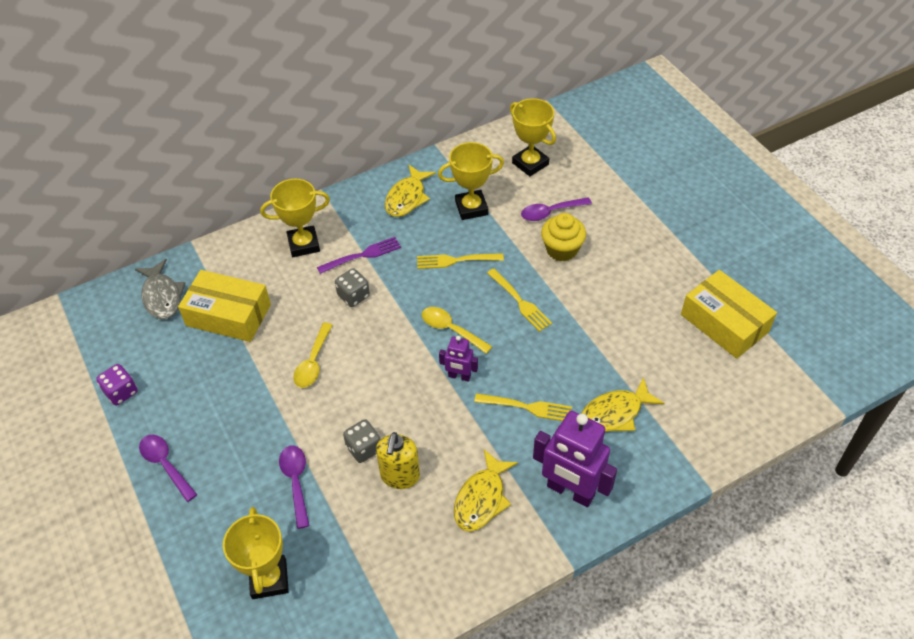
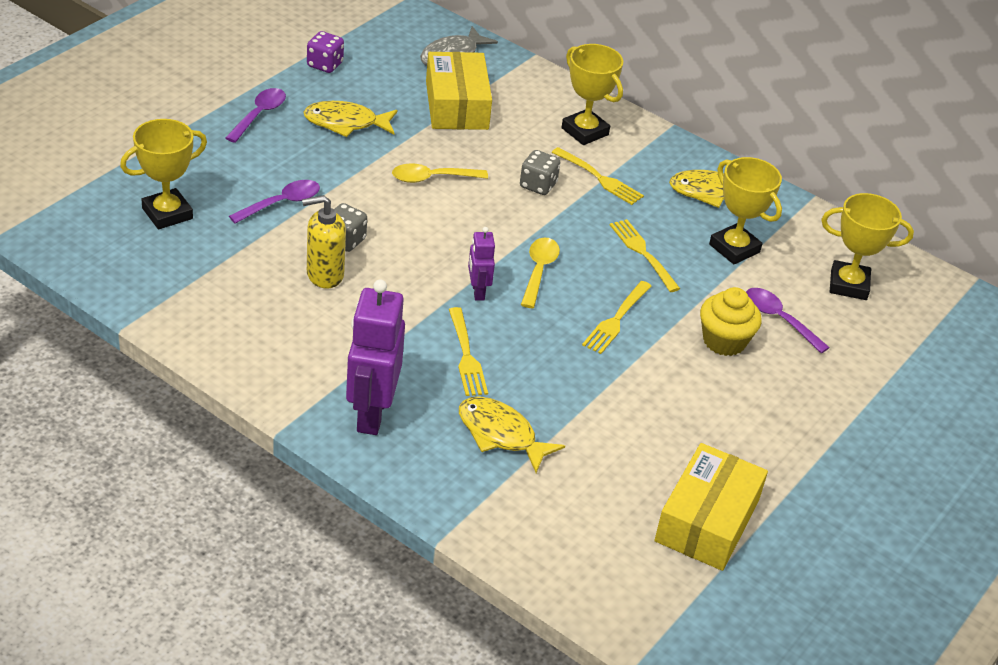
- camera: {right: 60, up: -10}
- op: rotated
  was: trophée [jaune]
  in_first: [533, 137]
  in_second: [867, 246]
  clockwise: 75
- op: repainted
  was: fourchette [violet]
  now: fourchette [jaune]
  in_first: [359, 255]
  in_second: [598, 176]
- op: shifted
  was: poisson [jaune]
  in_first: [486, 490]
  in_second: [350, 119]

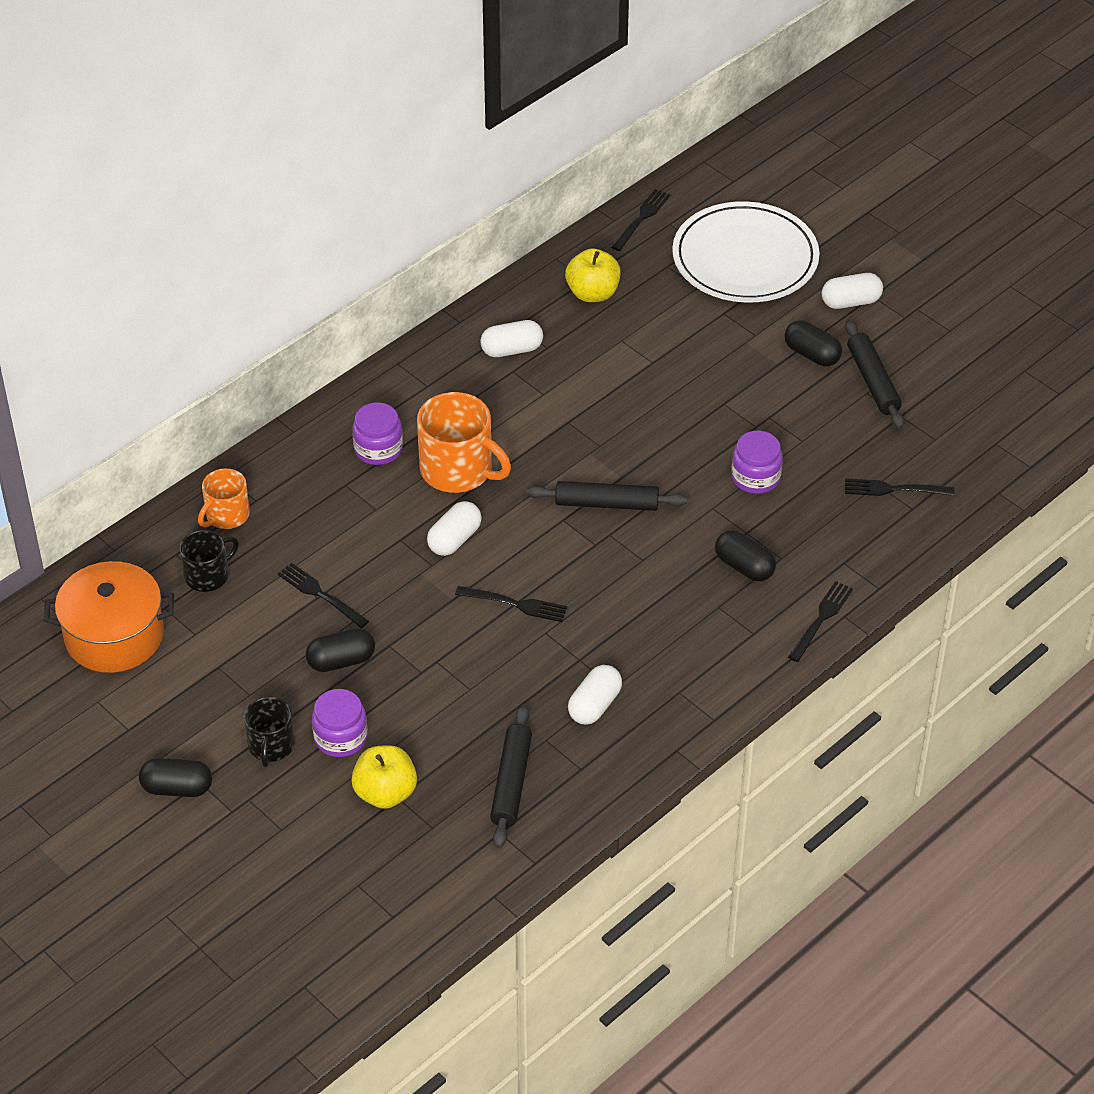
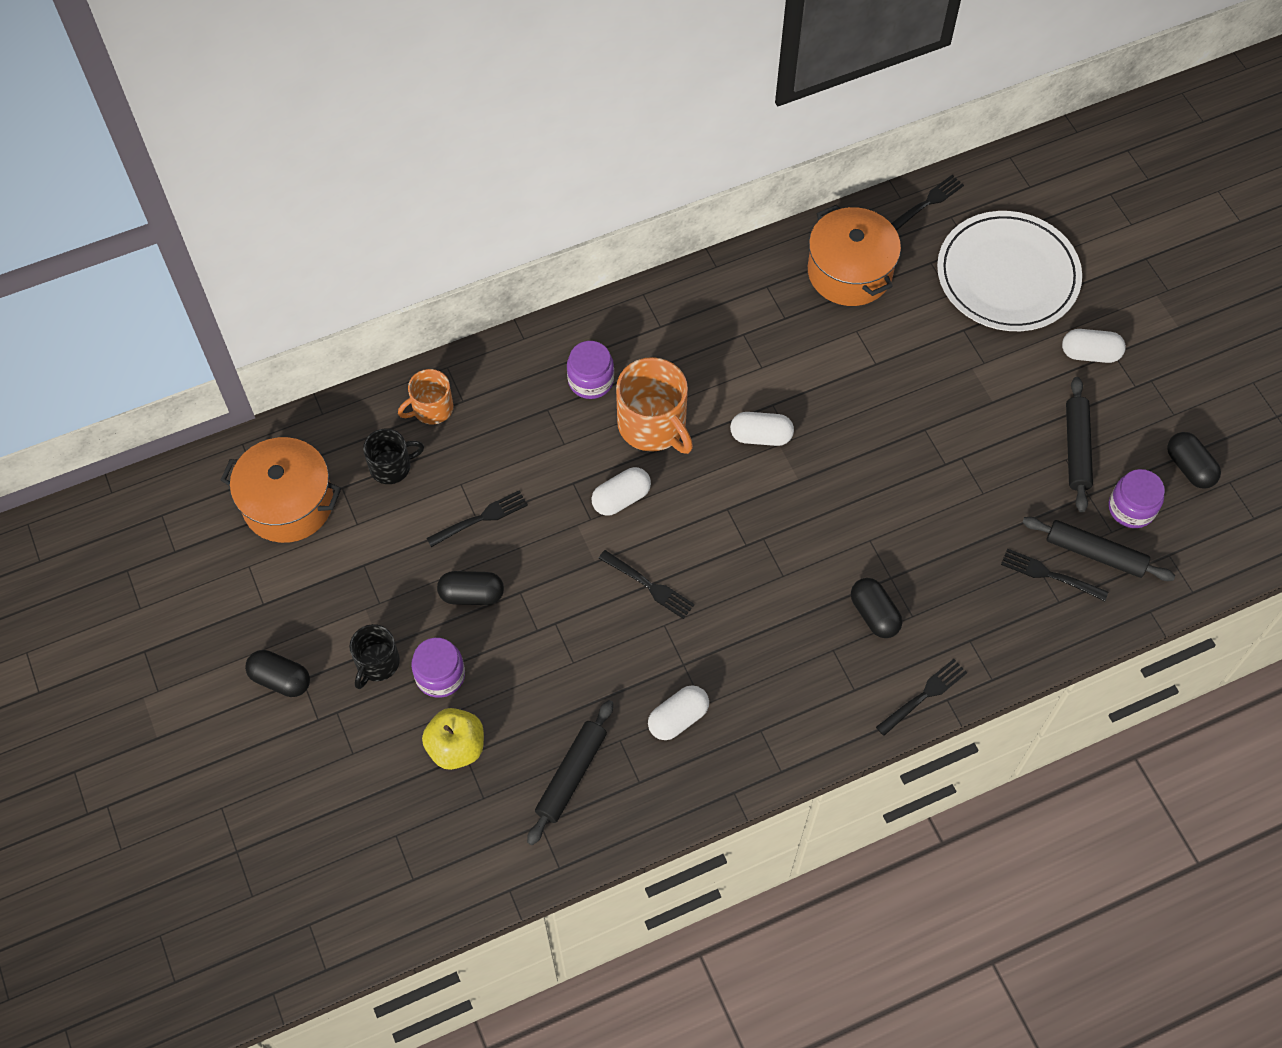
- camera: {right: 20, up: 15}
- op: swapped
  was: pomme [jaune]
  now: marmite [orange]
  in_first: [593, 275]
  in_second: [854, 255]
- op: shifted
  was: gélule [blanc]
  in_first: [511, 338]
  in_second: [762, 429]
- op: shifted
  was: gélule [noir]
  in_first: [813, 343]
  in_second: [1194, 460]
- op: shifted
  was: bocal [violet]
  in_first: [757, 462]
  in_second: [1137, 498]
- op: shifted
  was: rouleau à pâtisserie [noir]
  in_first: [607, 496]
  in_second: [1098, 549]
- op: rotated
  was: fourchette [noir]
  in_first: [323, 595]
  in_second: [477, 519]
  clockwise: 90

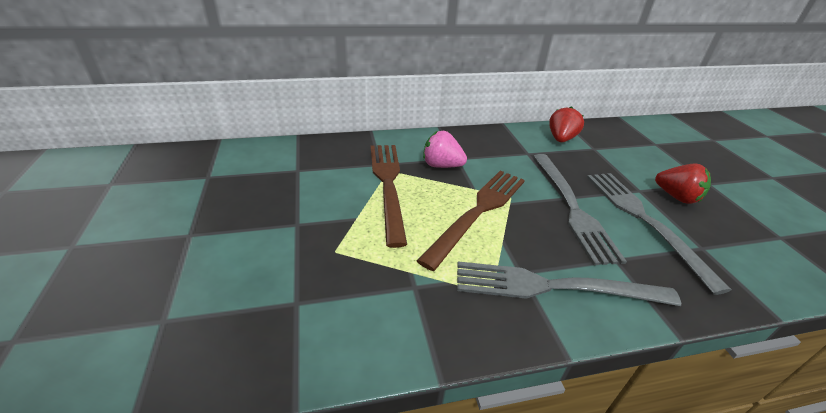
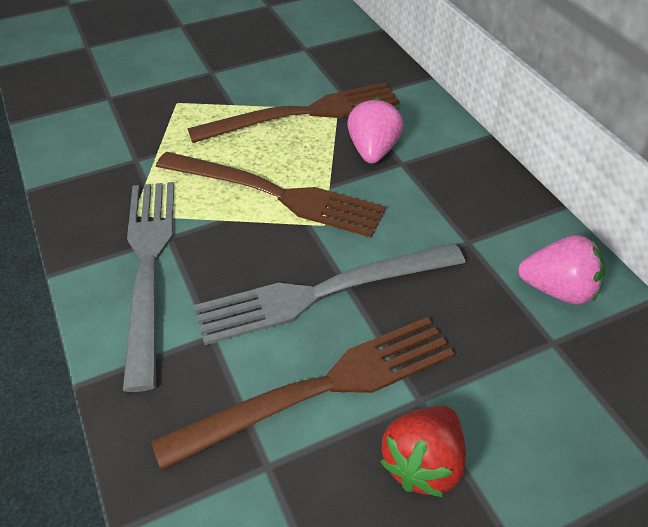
- camera: {right: 80, up: 10}
- op: repainted
  was: fraise [rouge]
  now: fraise [rose]
  in_first: [566, 124]
  in_second: [561, 269]
- op: repainted
  was: fourchette [gris]
  now: fourchette [marron]
  in_first: [659, 234]
  in_second: [303, 394]

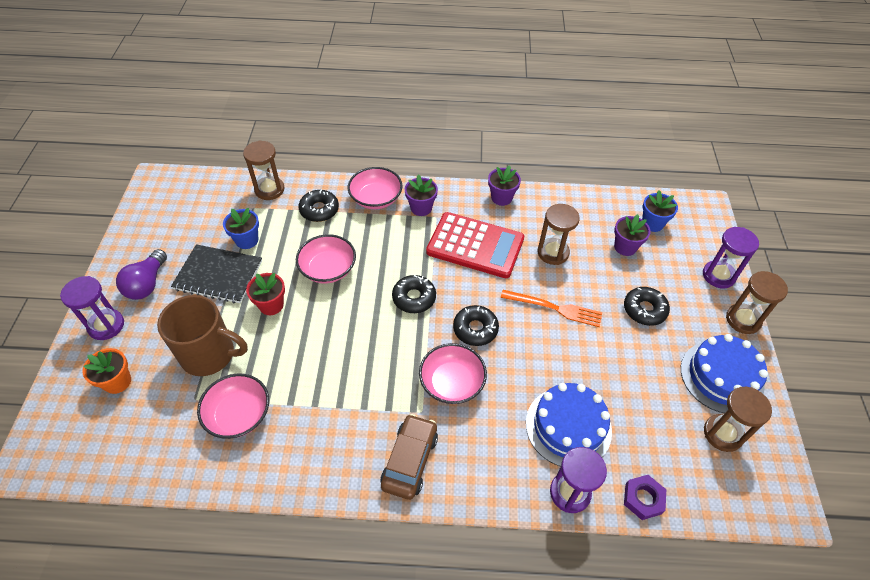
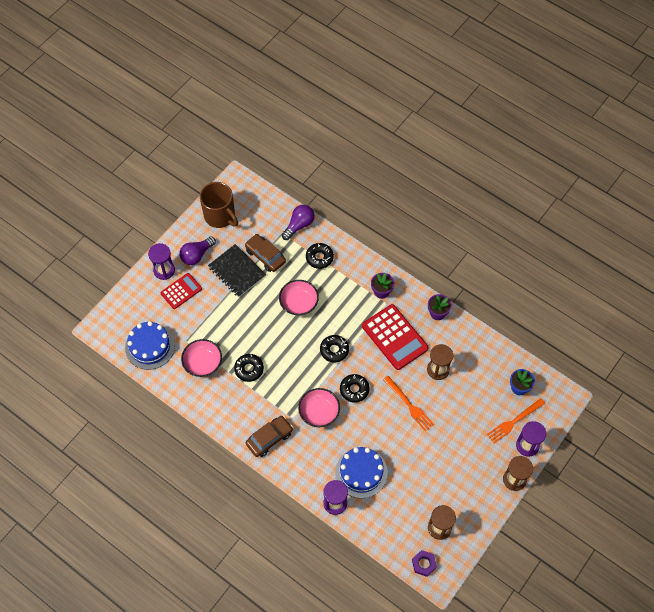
- camera: {right: 35, up: 10}
- op: swapped
  was: sablier [marron]
  now: ampoule [violet]
  in_first: [263, 170]
  in_second: [298, 222]
- op: gone
  was: bol [rose]
  in_first: [375, 188]
- op: swapped
  was: pot de fleurs [bleu]
  now: voiture [marron]
  in_first: [241, 228]
  in_second: [265, 253]
- op: gone
  was: pot de fleurs [violet]
  in_first: [632, 235]
- op: gone
  was: pot de fleurs [rouge]
  in_first: [265, 294]
- op: shifted
  was: beignet [noir]
  in_first: [647, 306]
  in_second: [249, 368]
- op: shifted
  was: tasse [marron]
  in_first: [202, 335]
  in_second: [219, 205]
- op: shifted
  was: gâteau [bleu]
  in_first: [724, 373]
  in_second: [150, 345]
- op: gone
  was: pot de fleurs [orange]
  in_first: [106, 371]
- op: shifted
  was: écrou [violet]
  in_first: [645, 497]
  in_second: [424, 563]
- op: new
  now: calculatrice [rouge]
  in_second: [181, 291]
- op: new
  now: fourchette [orange]
  in_second: [516, 420]

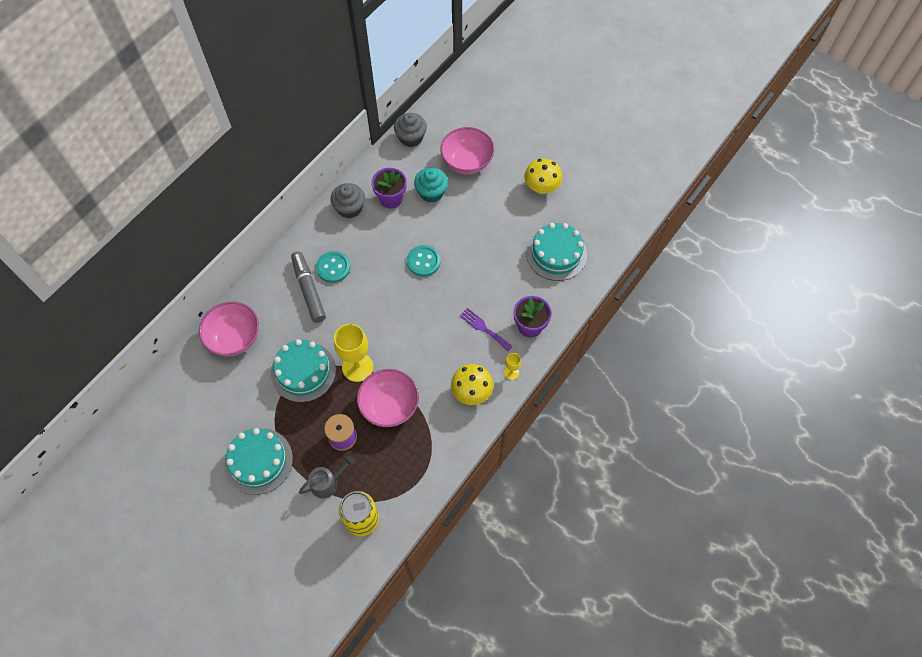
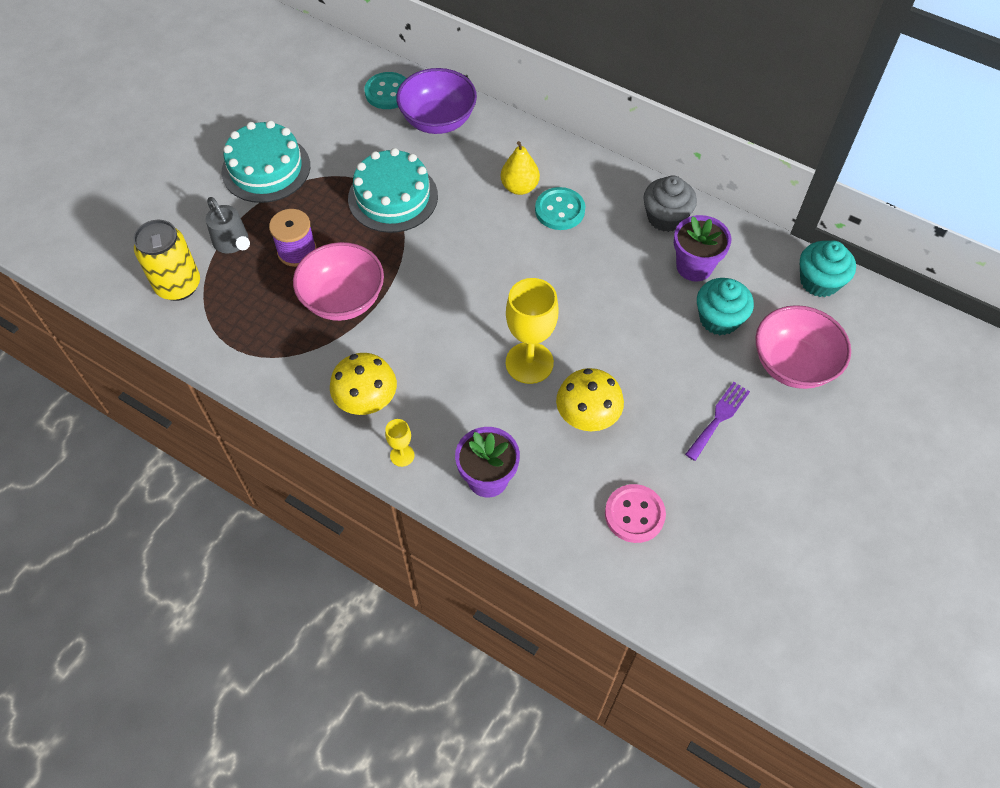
- camera: {right: 85, up: -5}
- op: repainted
  was: muffin [gris]
  now: muffin [turquoise]
  in_first: [410, 130]
  in_second: [828, 269]
- op: shifted
  was: champignon [jaune]
  in_first: [543, 176]
  in_second: [590, 399]
- op: swapped
  was: gâteau [turquoise]
  now: bouton [rose]
  in_first: [556, 252]
  in_second: [635, 513]
- op: shifted
  was: bouton [turquoise]
  in_first: [424, 261]
  in_second: [385, 90]
- op: swapped
  was: feutre [gris]
  now: poire [jaune]
  in_first: [308, 287]
  in_second: [520, 168]
- op: repainted
  was: bol [rose]
  now: bol [violet]
  in_first: [229, 329]
  in_second: [436, 101]
- op: shifted
  was: fourchette [violet]
  in_first: [486, 329]
  in_second: [717, 421]
- op: shifted
  was: verre à pied [jaune]
  in_first: [353, 353]
  in_second: [532, 331]

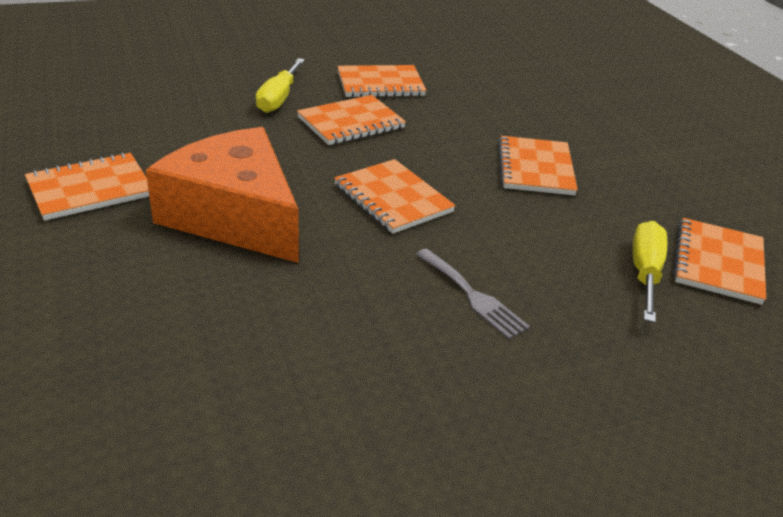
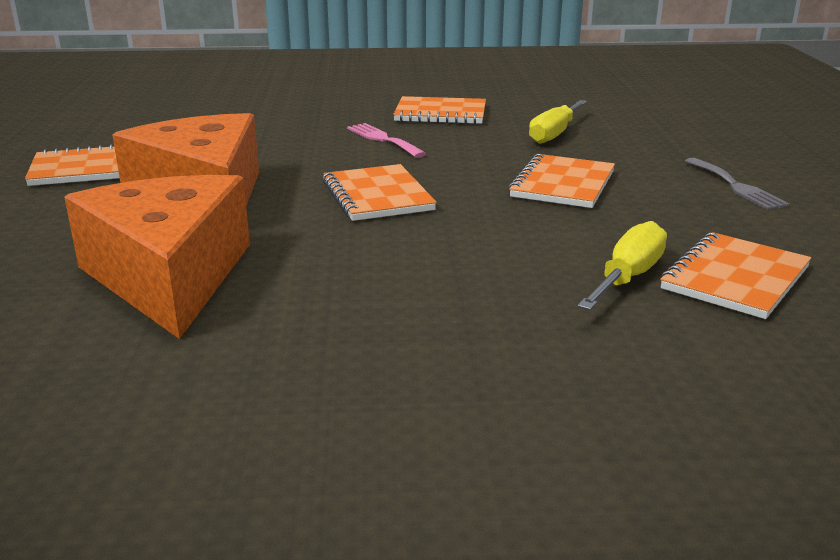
- camera: {right: 20, up: -10}
- op: shifted
  was: tournevis [jaune]
  in_first: [280, 85]
  in_second: [558, 122]
- op: swapped
  was: carnet [orange]
  now: fourchette [rose]
  in_first: [351, 120]
  in_second: [386, 140]
- op: shifted
  was: fourchette [gris]
  in_first: [473, 293]
  in_second: [737, 184]
- op: new
  now: fromage [orange]
  in_second: [157, 257]

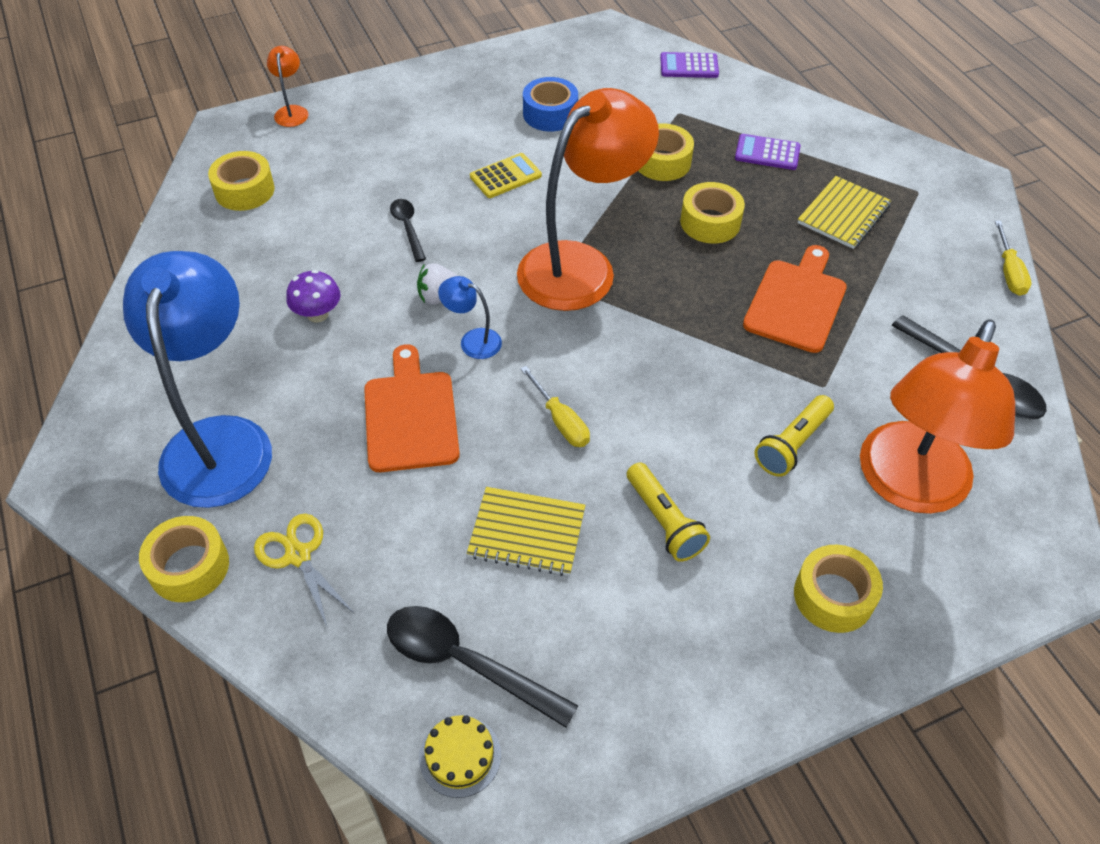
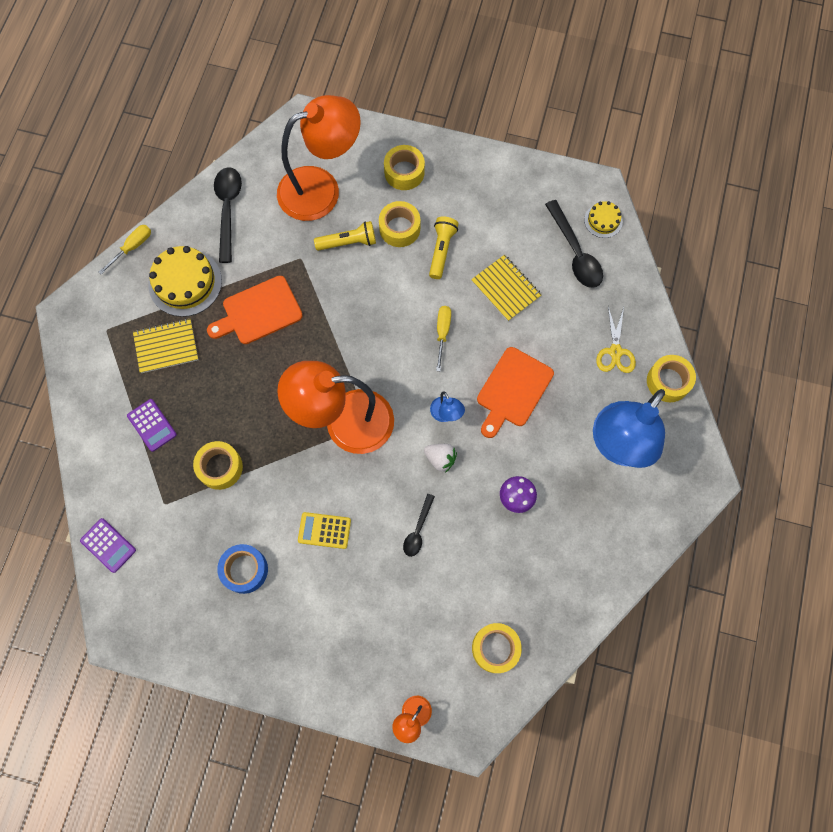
- camera: {right: -140, up: 20}
- op: shifted
  was: ruban adhésif [jaune]
  in_first: [712, 212]
  in_second: [399, 224]
- op: new
  now: gâteau [jaune]
  in_second: [185, 281]

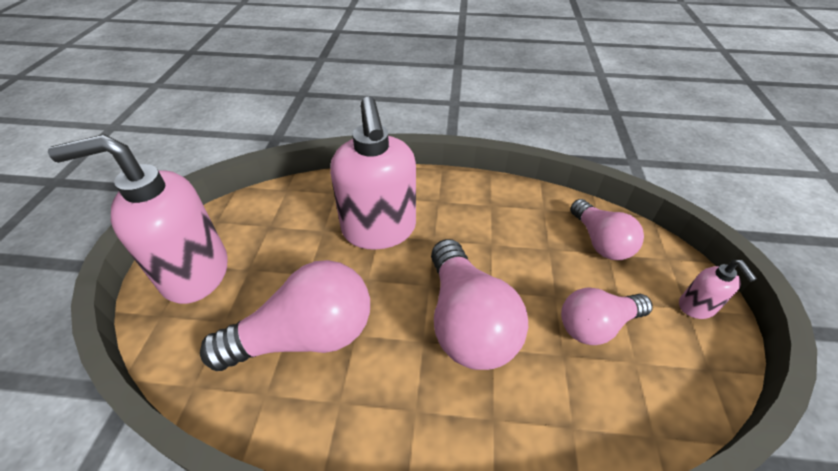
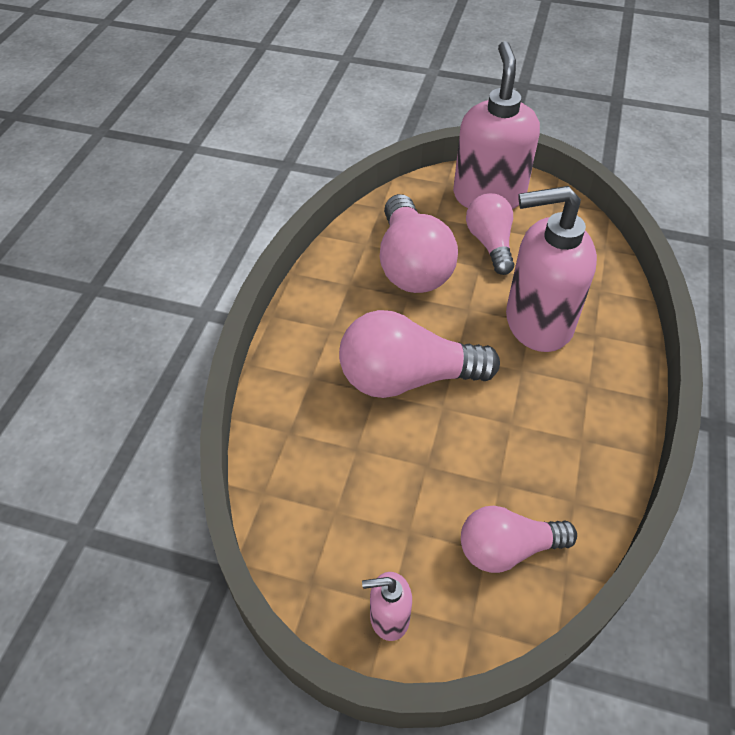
- camera: {right: 100, up: 5}
- op: shifted
  was: ampoule [rose]
  in_first: [607, 316]
  in_second: [490, 234]

